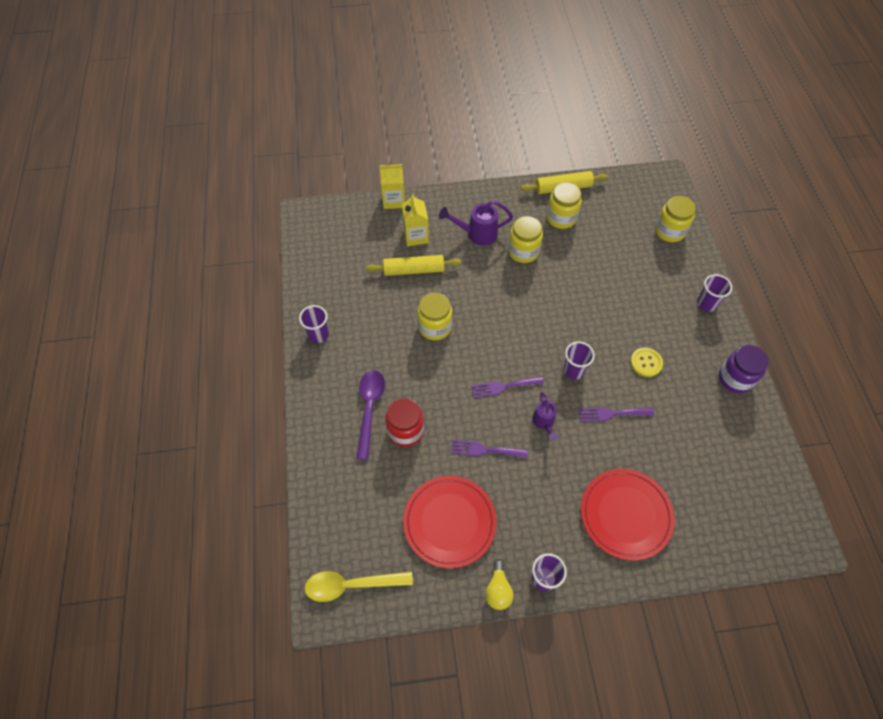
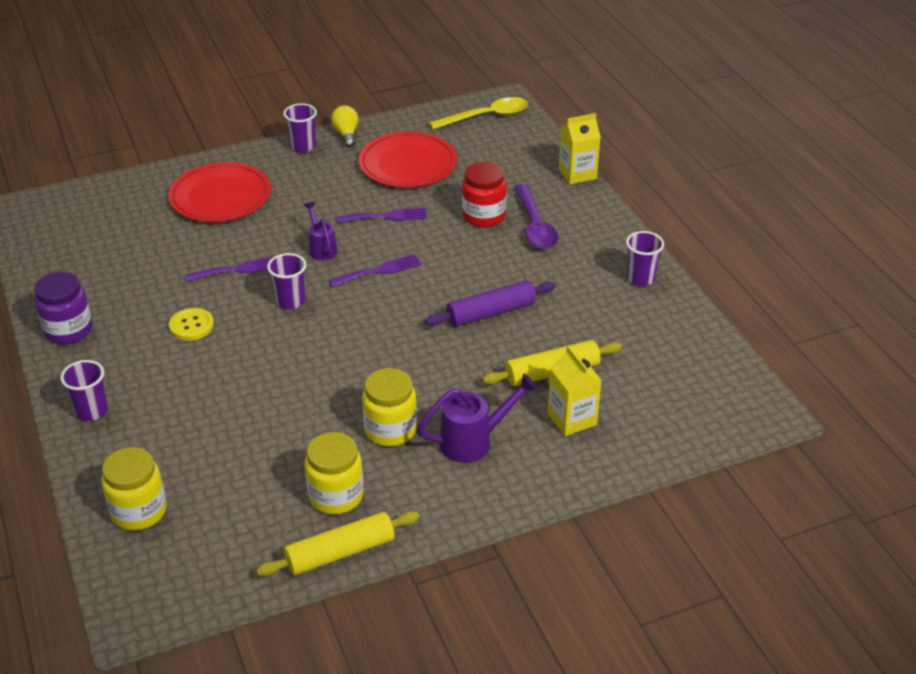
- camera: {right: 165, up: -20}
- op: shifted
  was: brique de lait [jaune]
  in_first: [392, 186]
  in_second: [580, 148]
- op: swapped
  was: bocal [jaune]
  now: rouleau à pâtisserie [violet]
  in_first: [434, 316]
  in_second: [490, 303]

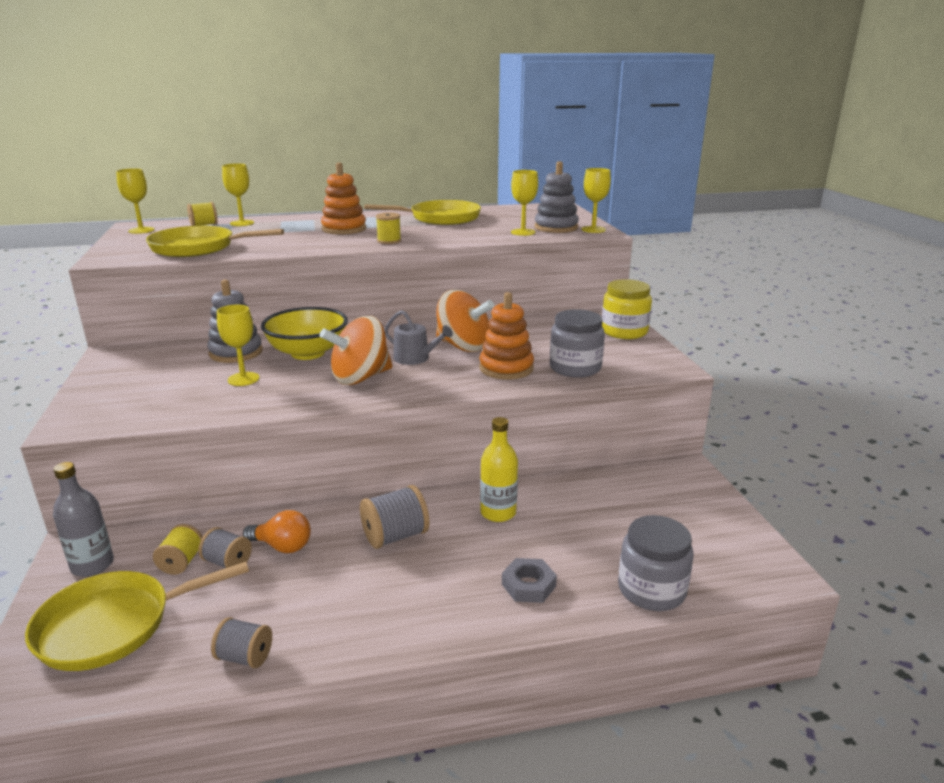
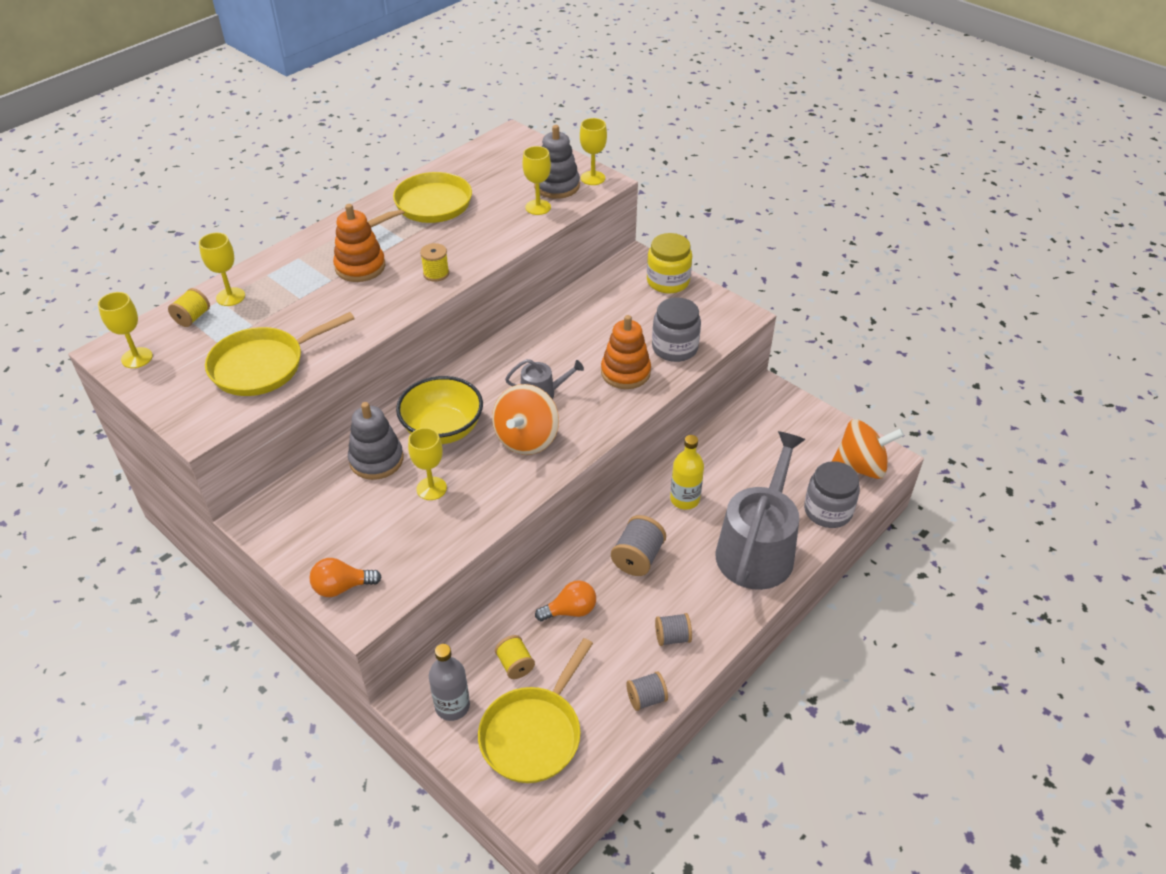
- camera: {right: -35, up: 20}
- op: shifted
  was: toupie [orange]
  in_first: [465, 321]
  in_second: [868, 449]
- op: shifted
  was: bobine [gris]
  in_first: [225, 547]
  in_second: [673, 629]
- op: swapped
  was: écrou [gris]
  now: arrosoir [gris]
  in_first: [529, 580]
  in_second: [760, 510]
- op: new
  now: ampoule [orange]
  in_second: [345, 577]

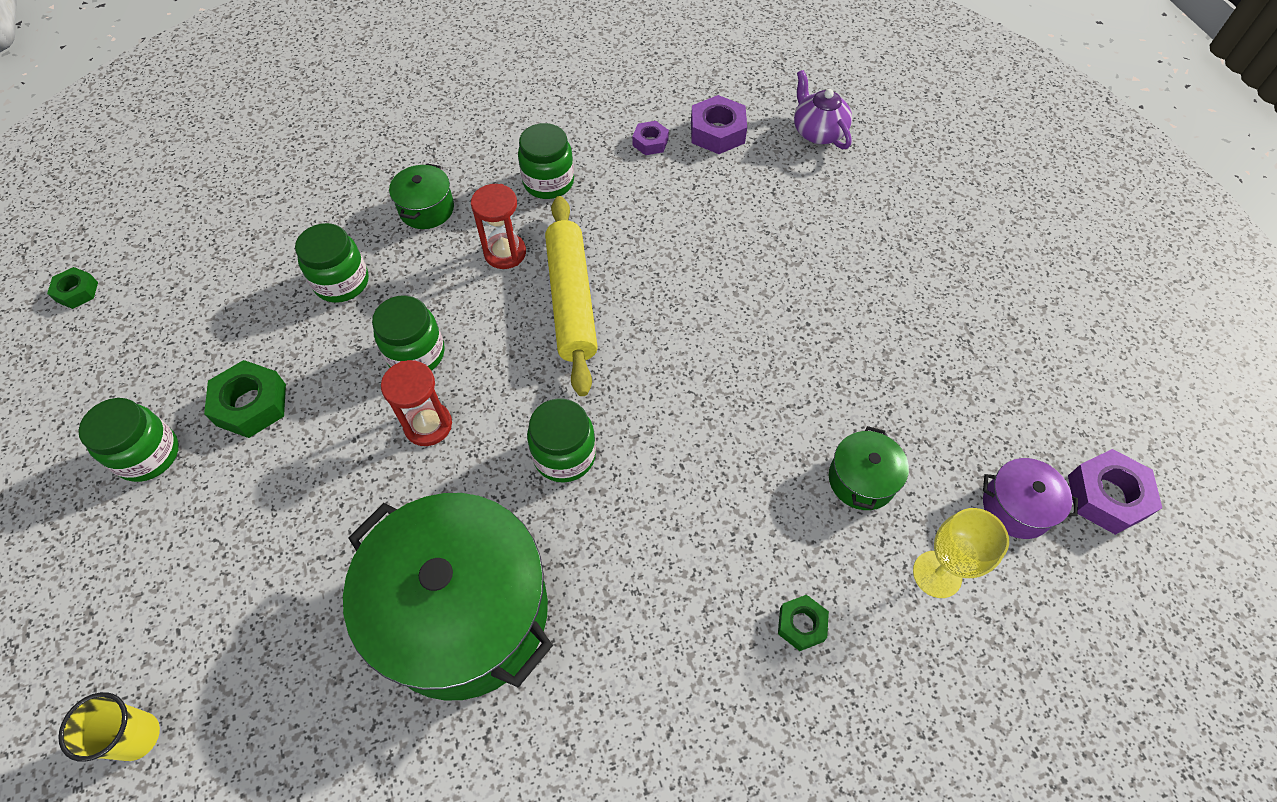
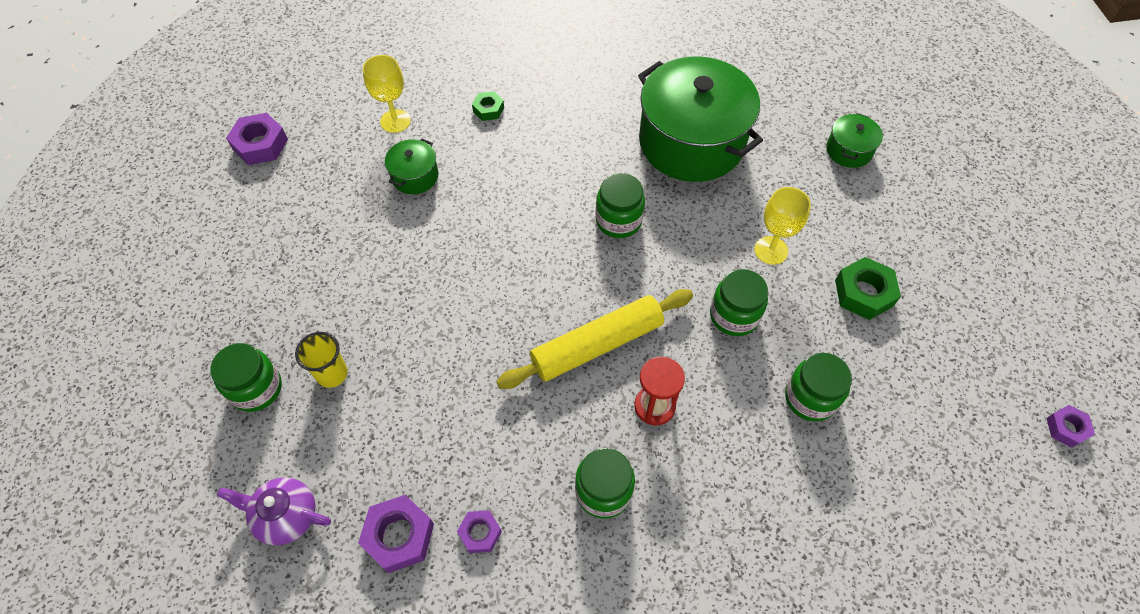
- camera: {right: -170, up: 0}
- op: rotated
  was: théière [violet]
  in_first: [823, 109]
  in_second: [274, 511]
  clockwise: 120
- op: shifted
  was: marmite [vert]
  in_first: [421, 196]
  in_second: [854, 140]
- op: rotated
  was: rouleau à pâtisserie [jaune]
  in_first: [571, 296]
  in_second: [594, 339]
  clockwise: 60
- op: repainted
  was: écrou [vert]
  now: écrou [violet]
  in_first: [72, 288]
  in_second: [1070, 426]
- op: gone
  was: sablier [rouge]
  in_first: [416, 403]
- op: shifted
  was: bocal [vert]
  in_first: [128, 440]
  in_second: [246, 377]
- op: gone
  was: marmite [violet]
  in_first: [1030, 498]
- op: shifted
  was: gobelet [jaune]
  in_first: [109, 727]
  in_second: [321, 360]
- op: new
  now: verre à pied [jaune]
  in_second: [782, 226]

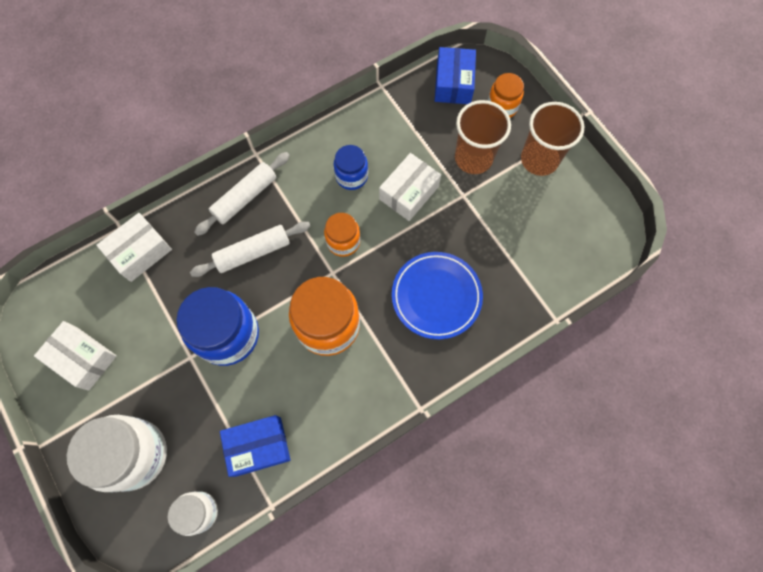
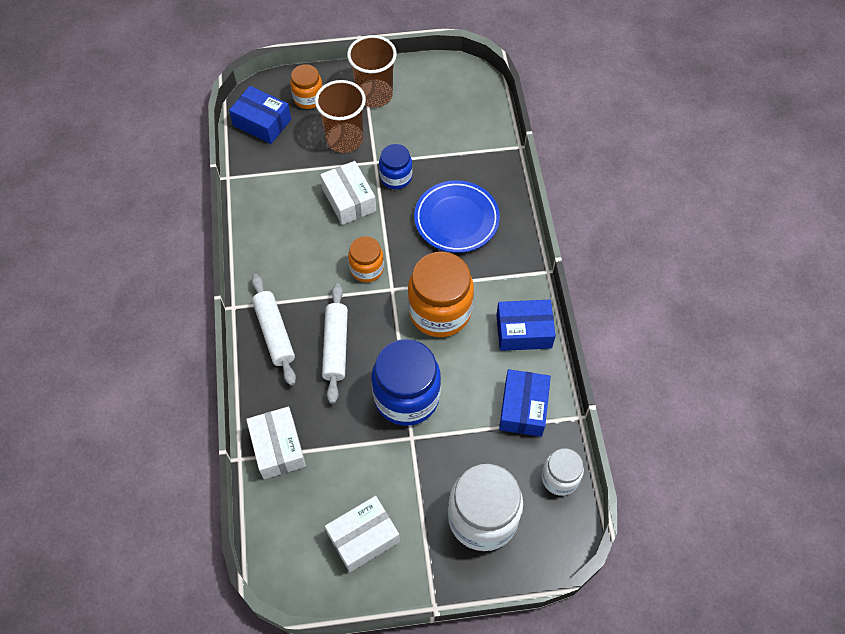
- camera: {right: -65, up: -10}
- op: shifted
  was: bocal [bleu]
  in_first: [351, 167]
  in_second: [395, 166]
- op: new
  now: boîte [bleu]
  in_second: [526, 325]

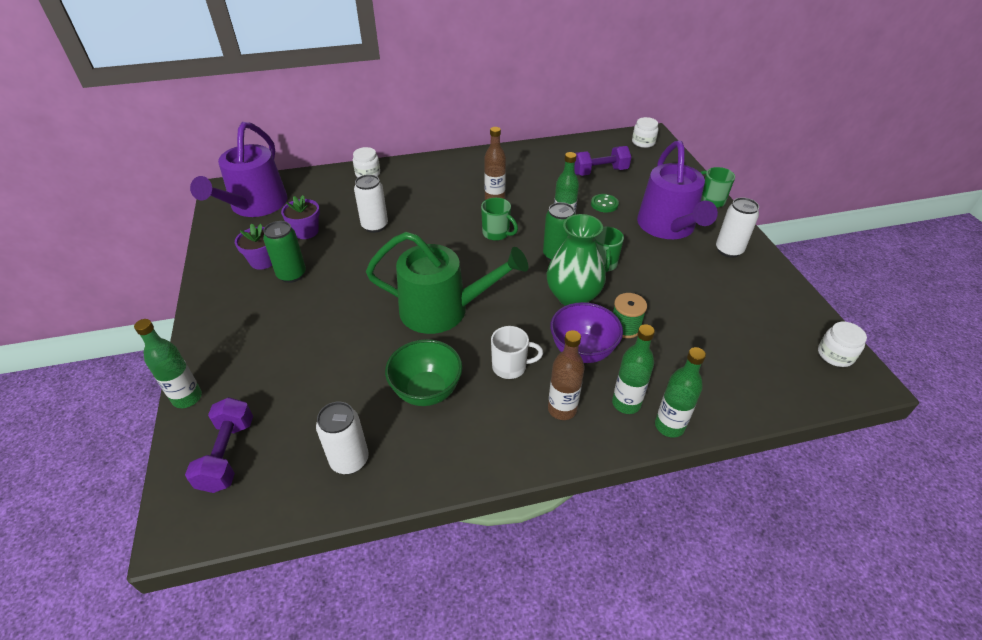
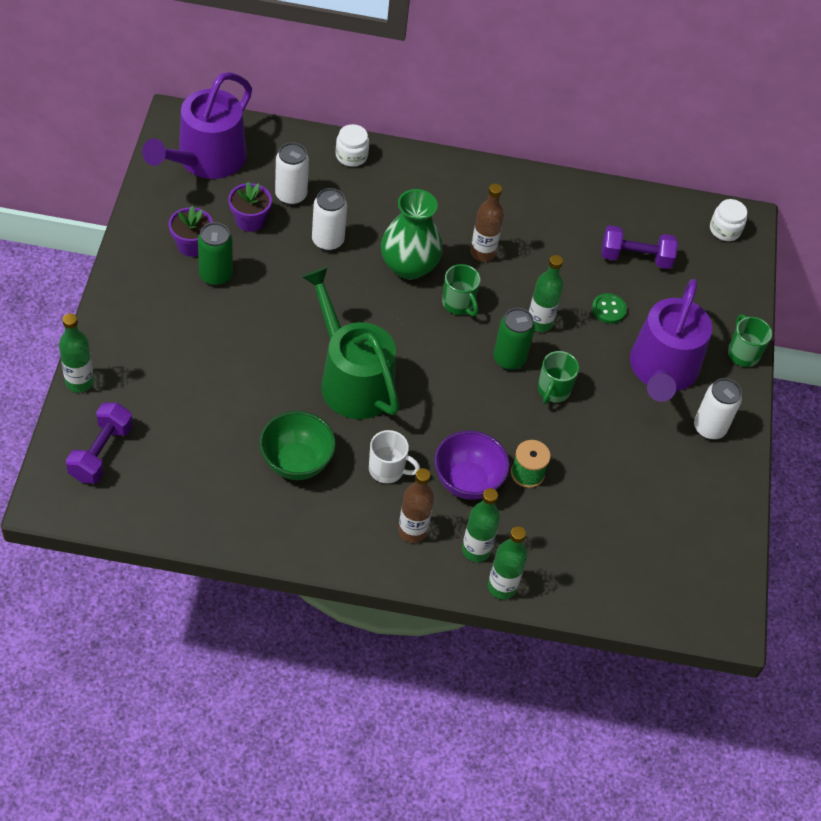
- camera: {right: 15, up: 10}
- op: shifted
  was: vase [vert]
  in_first: [576, 260]
  in_second: [412, 234]
- op: rotated
  was: arrosoir [vert]
  in_first: [447, 283]
  in_second: [350, 343]
  clockwise: -150
- op: gone
  was: bocal [blanc]
  in_first: [842, 344]
- op: shifted
  was: canette [blanc]
  in_first: [342, 438]
  in_second: [292, 174]

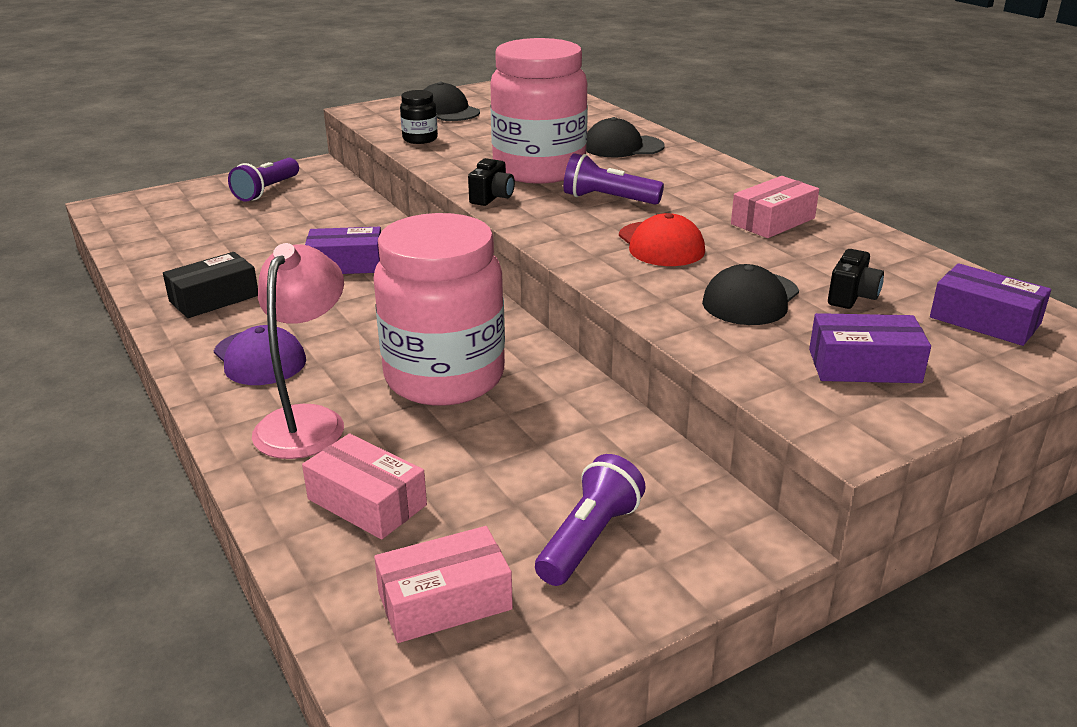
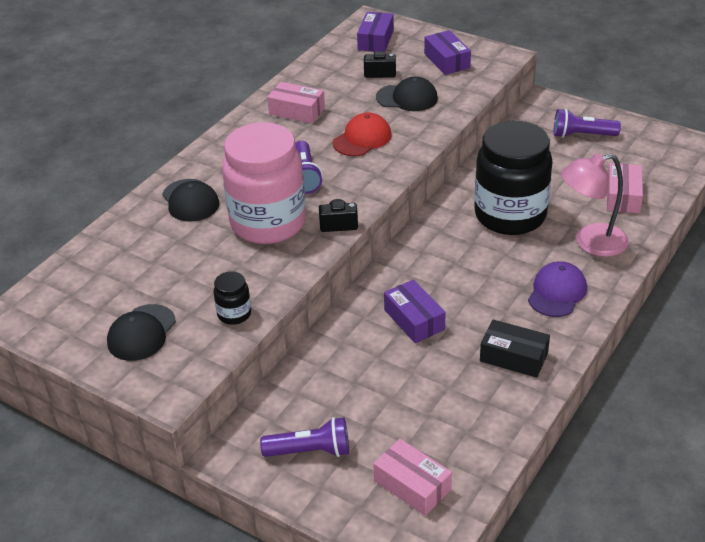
- camera: {right: -115, up: 10}
- op: repainted
  was: bocal [rose]
  now: bocal [noir]
  in_first: [439, 309]
  in_second: [513, 178]
- op: shifted
  was: boîte [rose]
  in_first: [443, 584]
  in_second: [412, 477]

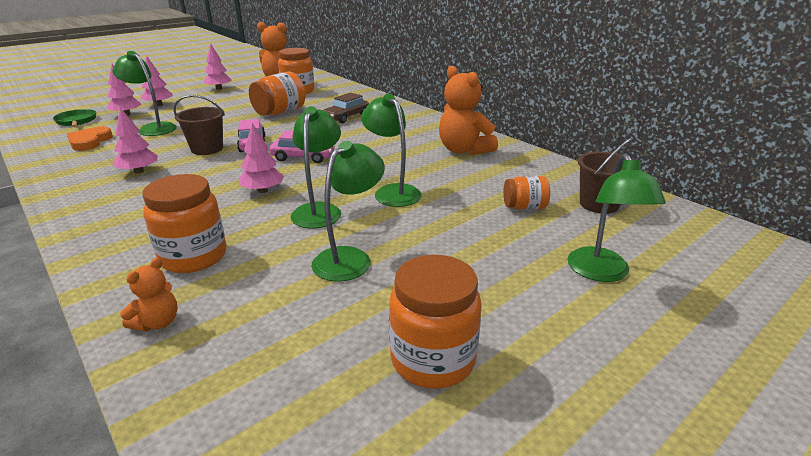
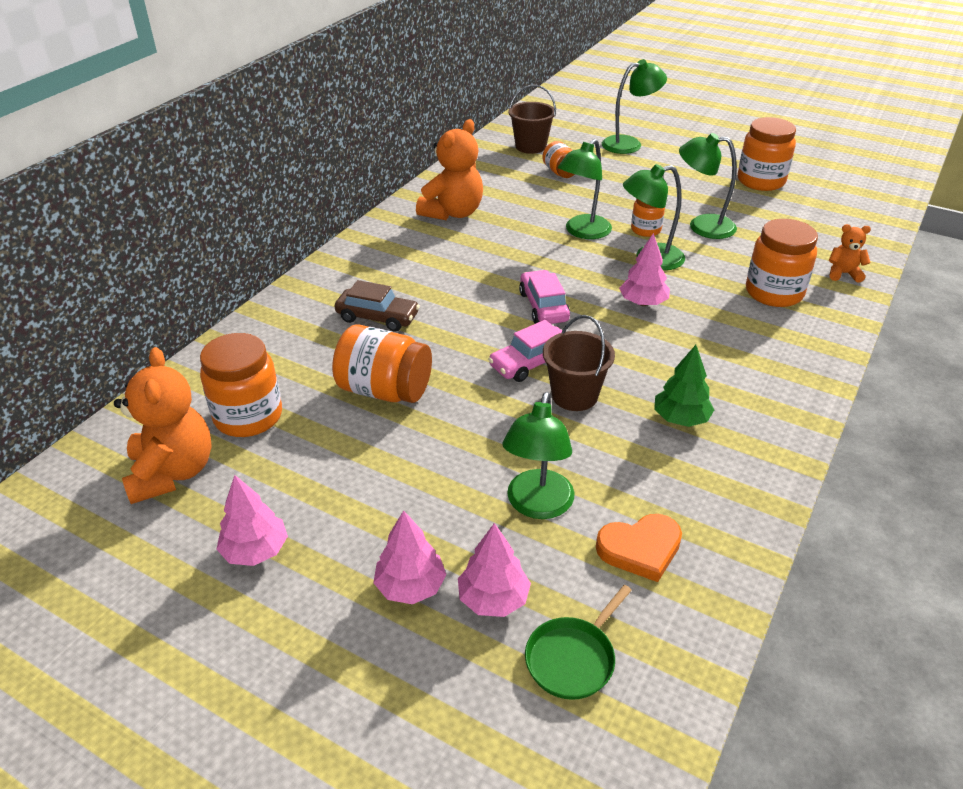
- camera: {right: -110, up: 10}
- op: repainted
  was: arbre [rose]
  now: arbre [vert]
  in_first: [135, 141]
  in_second: [684, 386]
- op: new
  now: bocal [orange]
  in_second: [648, 217]

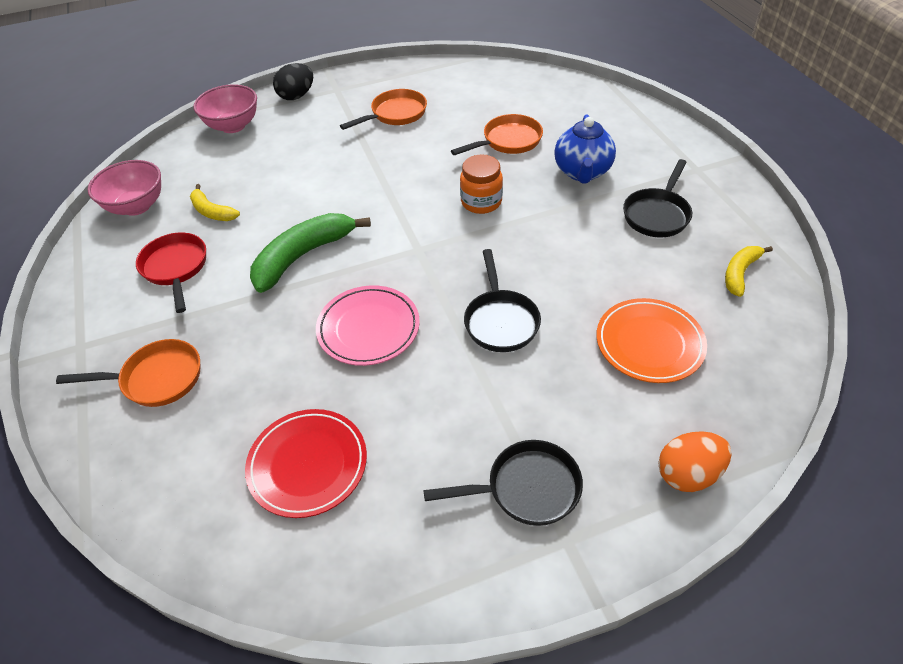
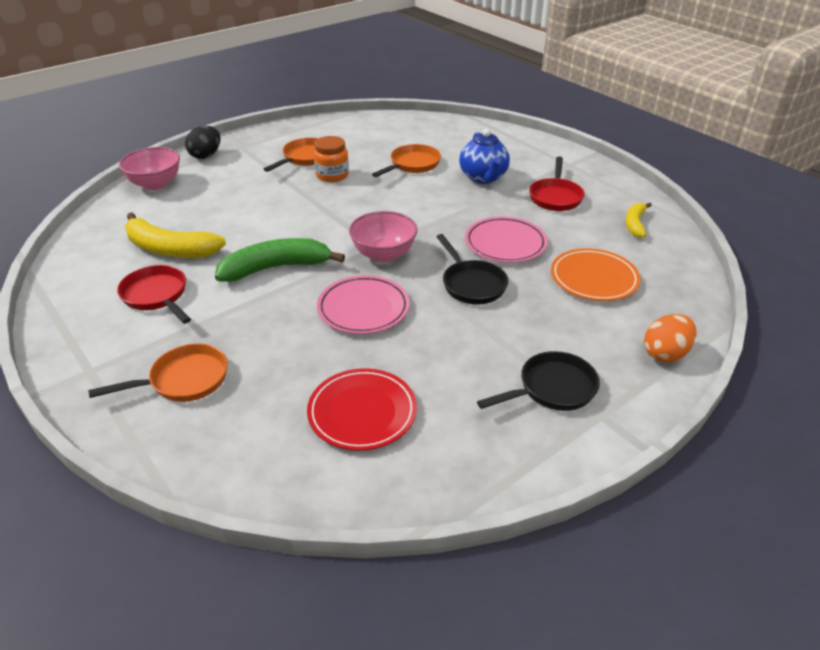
- camera: {right: -20, up: -10}
- op: shifted
  was: bocal [orange]
  in_first: [481, 184]
  in_second: [331, 159]
- op: repainted
  was: poêle [noir]
  now: poêle [rouge]
  in_first: [657, 198]
  in_second: [557, 184]
- op: shifted
  was: bol [rose]
  in_first: [124, 188]
  in_second: [383, 236]
- op: scaled
  was: banane [jaune]
  in_first: [215, 202]
  in_second: [175, 235]
  ratio: 1.79
- op: rotated
  was: banane [vert]
  in_first: [310, 253]
  in_second: [280, 260]
  clockwise: 45
- op: new
  now: assiette [rose]
  in_second: [506, 240]

